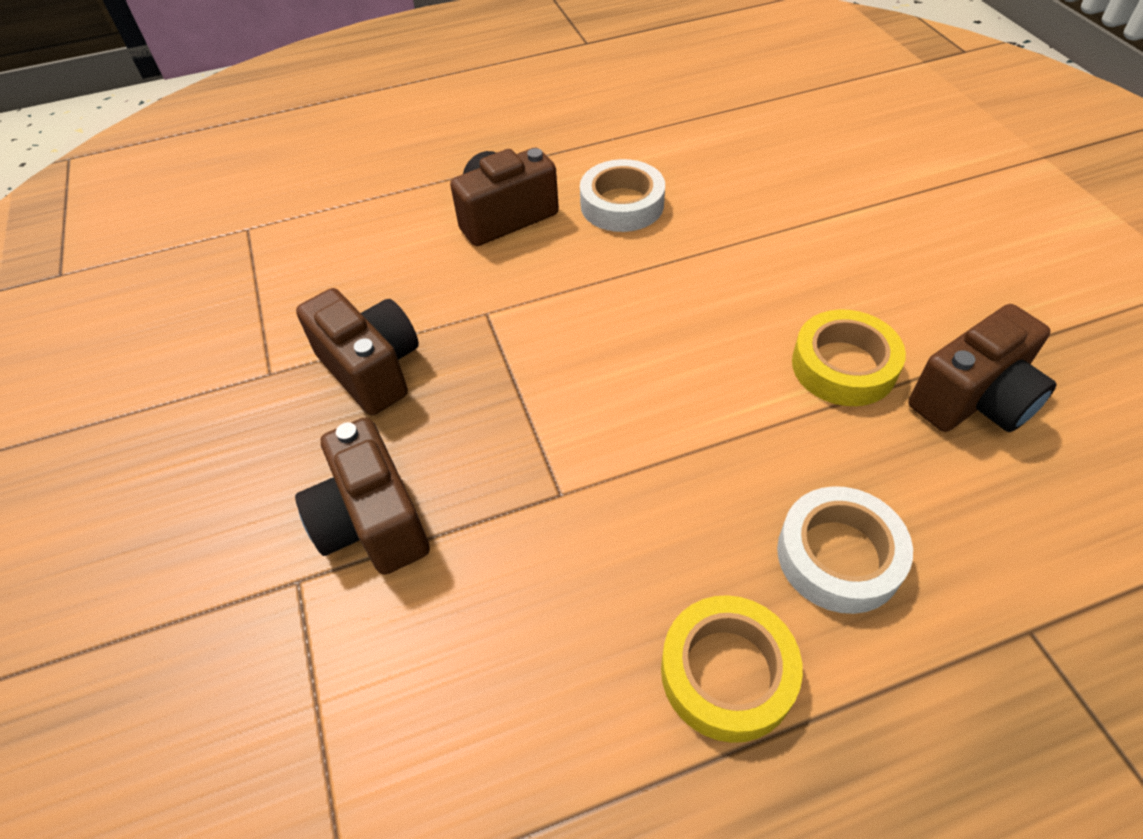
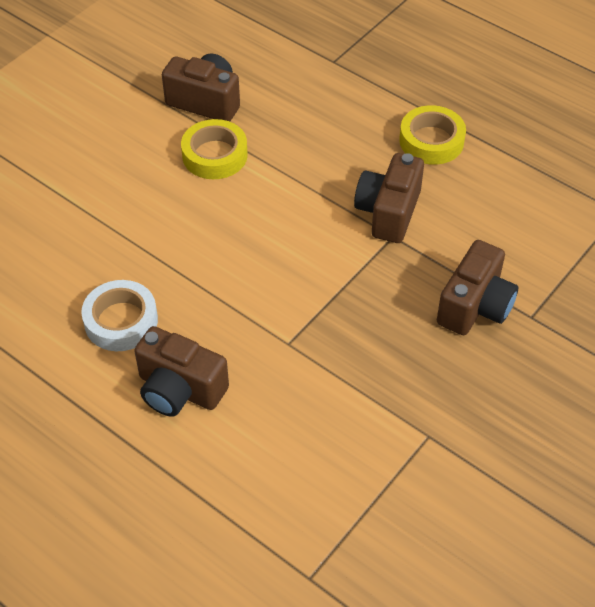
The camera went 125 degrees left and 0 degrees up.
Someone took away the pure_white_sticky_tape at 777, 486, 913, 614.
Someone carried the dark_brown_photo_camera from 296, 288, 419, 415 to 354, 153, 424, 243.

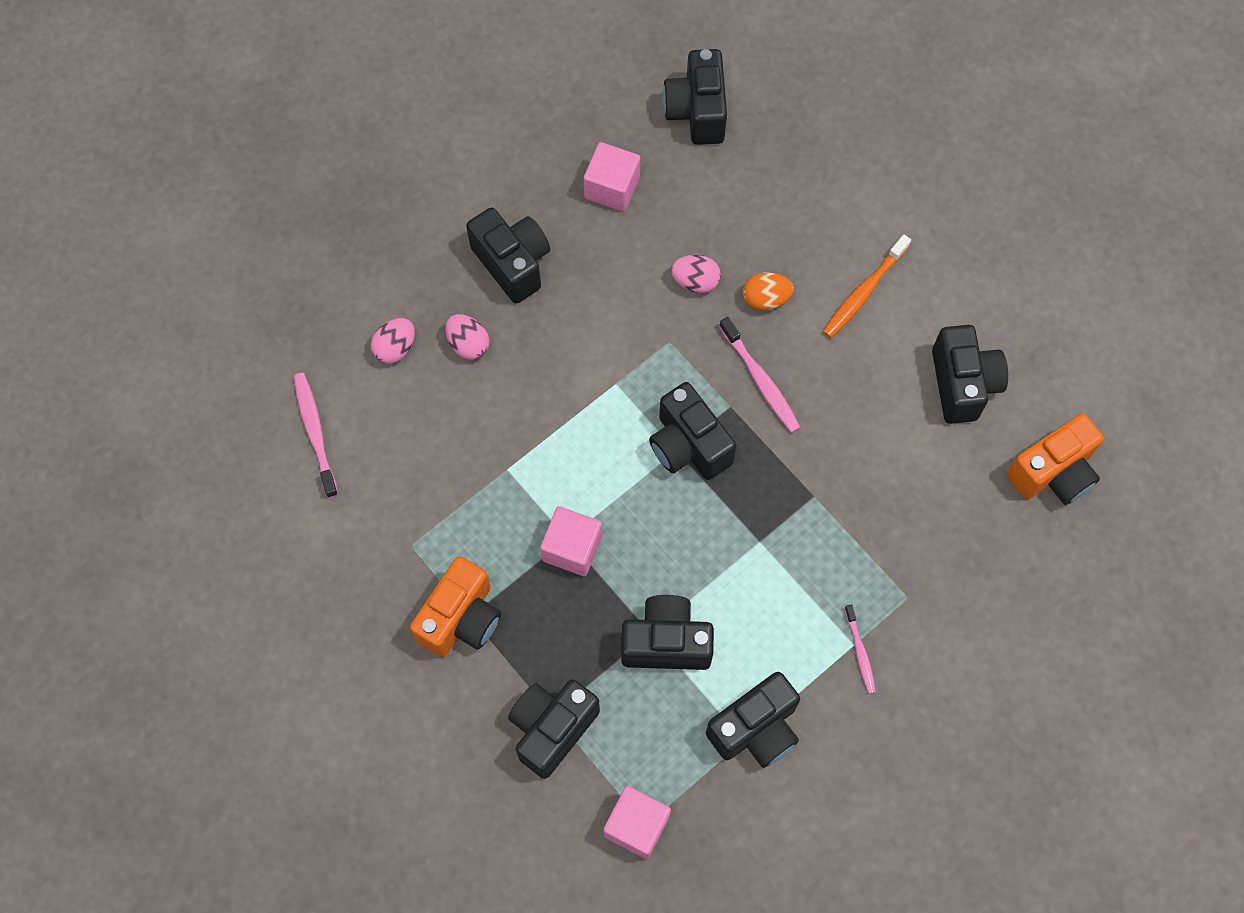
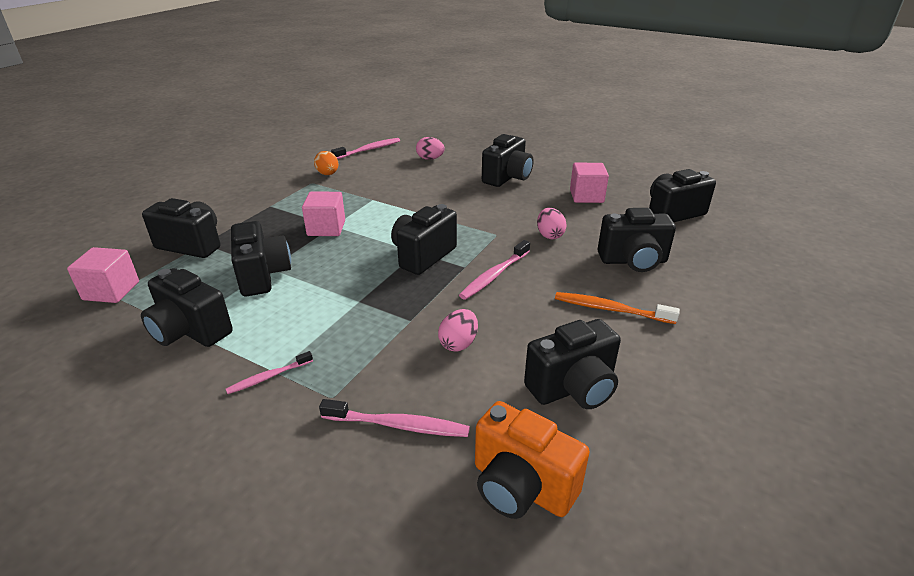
The camera went 70 degrees right and 35 degrees down.
Someone took away the bright_orange_photo_camera at 410, 556, 501, 657.
Someone put down the rosy_toothbrush at 319, 399, 470, 437.
Someone put down the ebony_photo_camera at 597, 208, 676, 272.
Someone carried the rosy_egg_shape from 445, 314, 489, 360 to 438, 309, 478, 351.
Someone carried the bright_orange_egg_shape from 743, 272, 794, 311 to 314, 151, 339, 175.

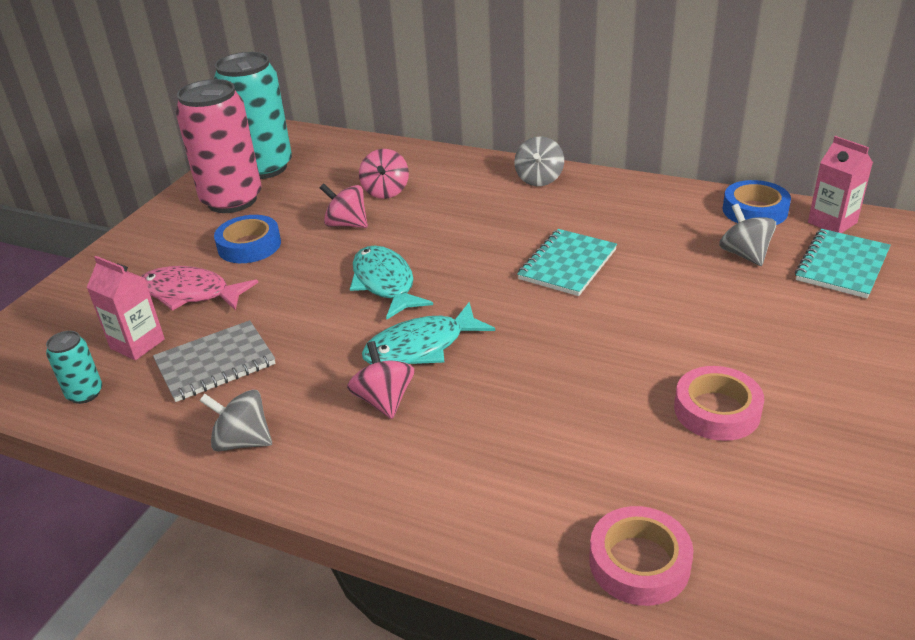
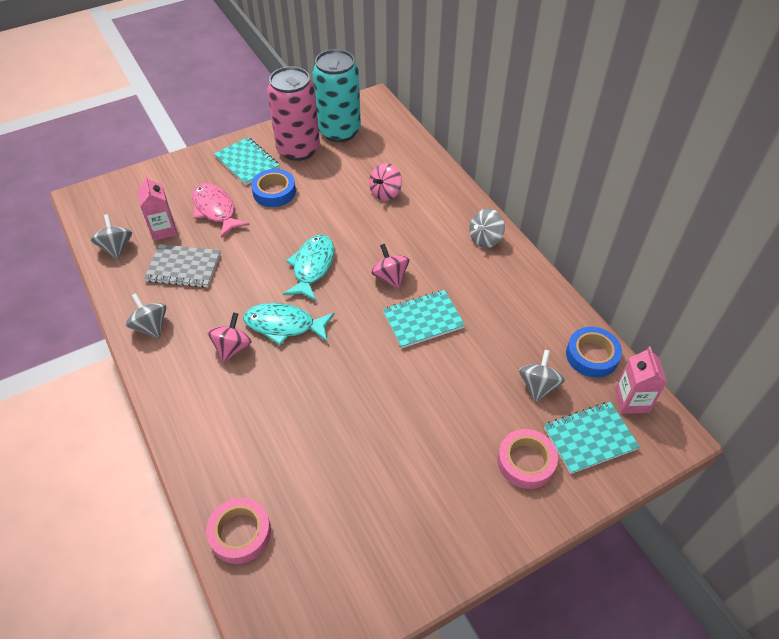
The camera went 35 degrees right and 15 degrees up.
Someone put down the turquoise_exercise_book at 214, 137, 280, 185.
Someone carried the rosy_toy_top from 320, 183, 368, 228 to 371, 244, 410, 289.
Someone carried the rosy_sticky_tape from 674, 366, 764, 441 to 497, 429, 558, 489.
Someone swapped the turquoise_soda_can at 46, 331, 102, 404 for the ash-grey_toy_top at 91, 214, 132, 260.

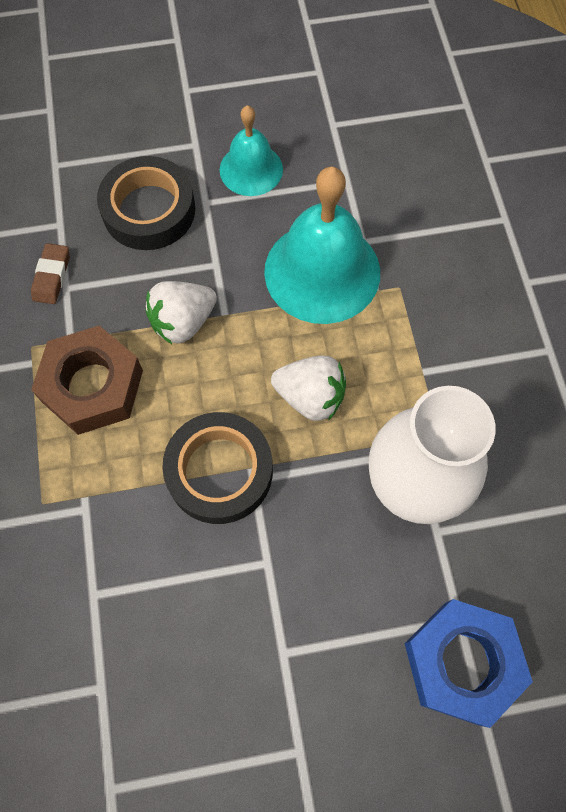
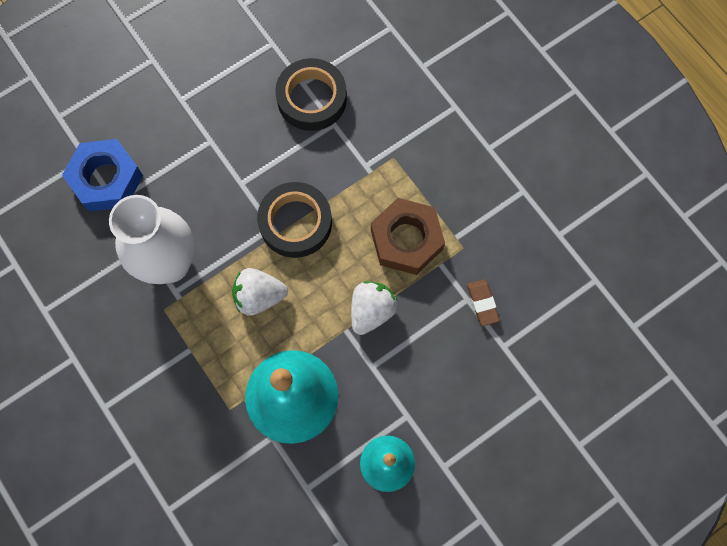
The camera went 155 degrees right and 5 degrees up.
Someone carried the ebony_sticky_tape from 97, 156, 195, 250 to 275, 58, 347, 131.

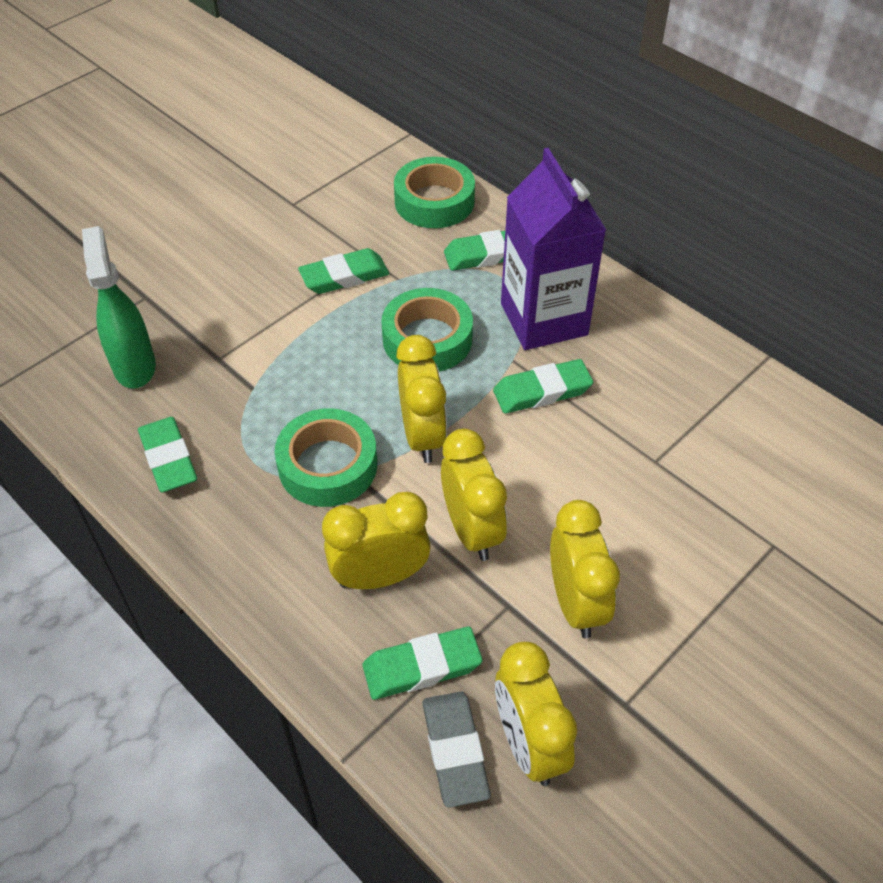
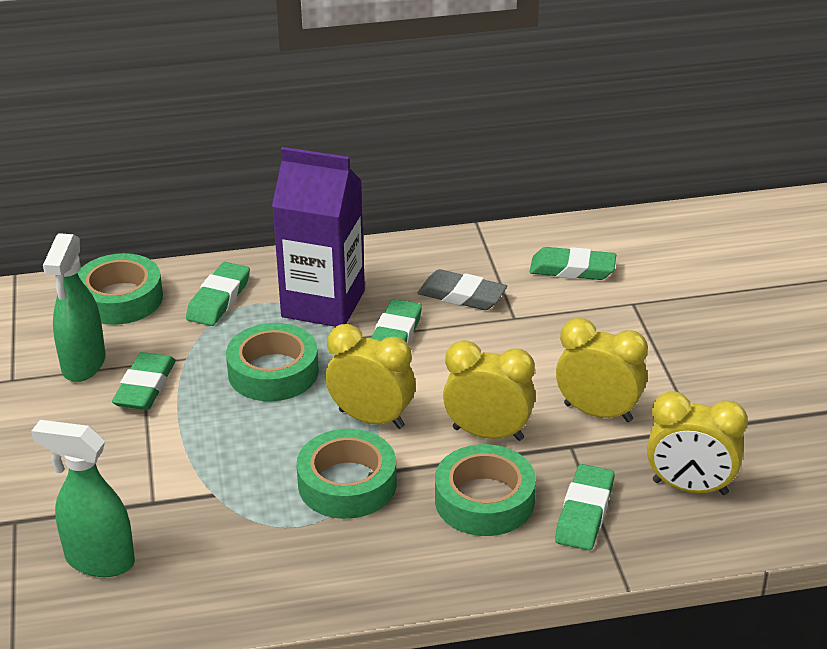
The camera went 55 degrees left and 15 degrees down.
Someone put down the green_spray_bottle at 43, 233, 106, 382.
Someone carried the green_gum_eraser from 138, 417, 197, 492 to 530, 247, 616, 280.
Someone carried the ash-grey_gum_eraser from 422, 691, 491, 808 to 418, 269, 507, 310.
Someone swapped the yellow_bedside_clock at 322, 492, 431, 589 for the green_sticky_tape at 435, 444, 536, 536.

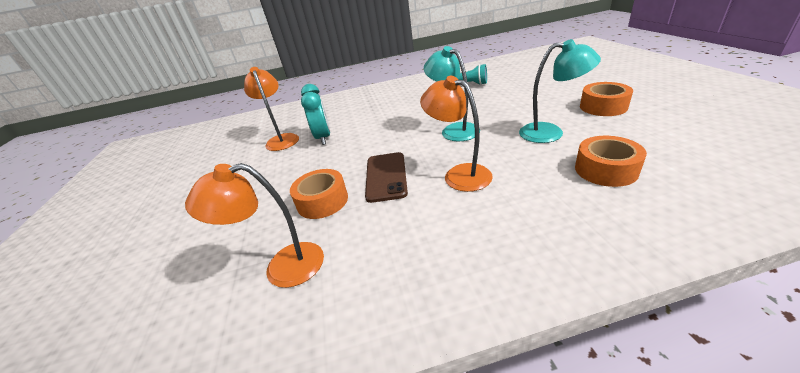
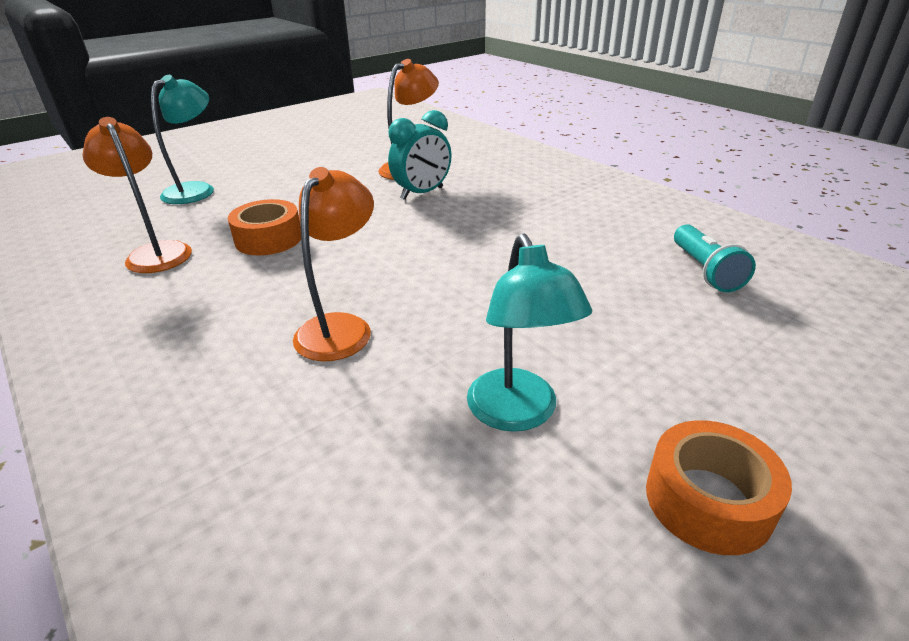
The camera went 60 degrees right and 0 degrees up.
Someone took away the dark_brown_mobile_phone at 365, 152, 408, 203.
Someone took away the bright_orange_sticky_tape at 575, 136, 647, 187.
Someone carried the turquoise_reading_lamp from 424, 46, 475, 141 to 151, 75, 214, 204.

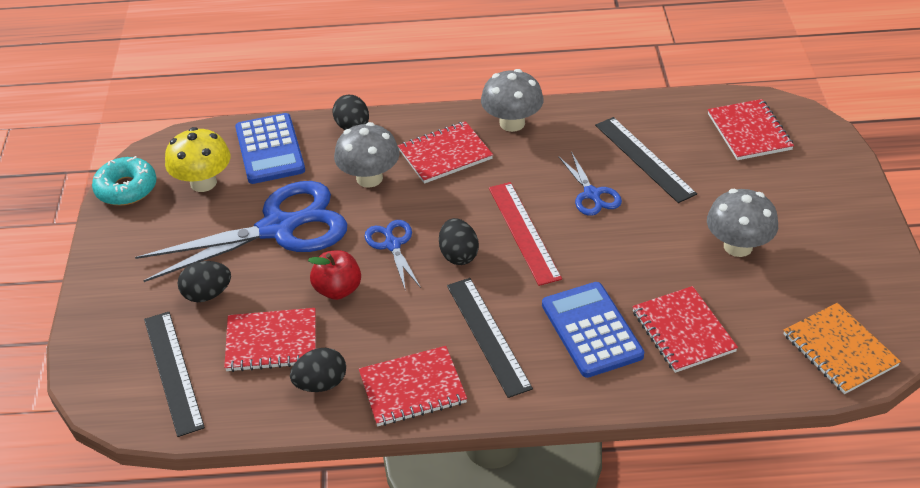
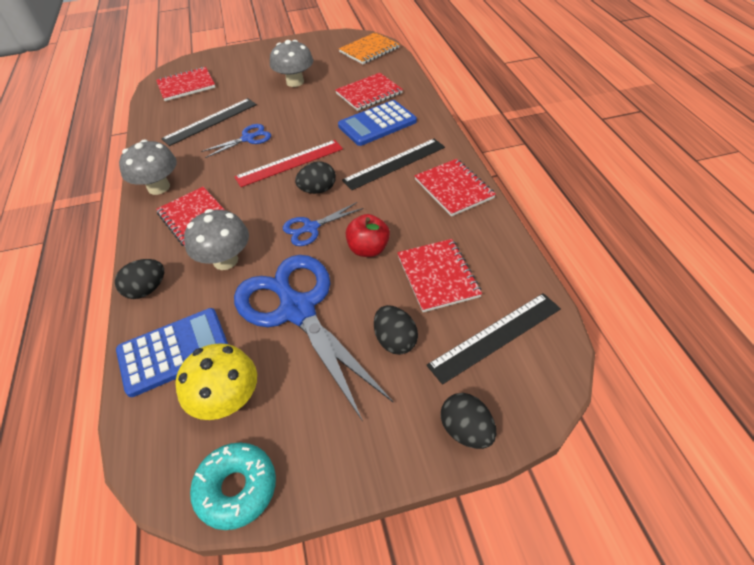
The camera went 100 degrees left and 5 degrees up.
Someone carried the ebony_egg_shape from 290, 348, 346, 392 to 441, 393, 496, 449.

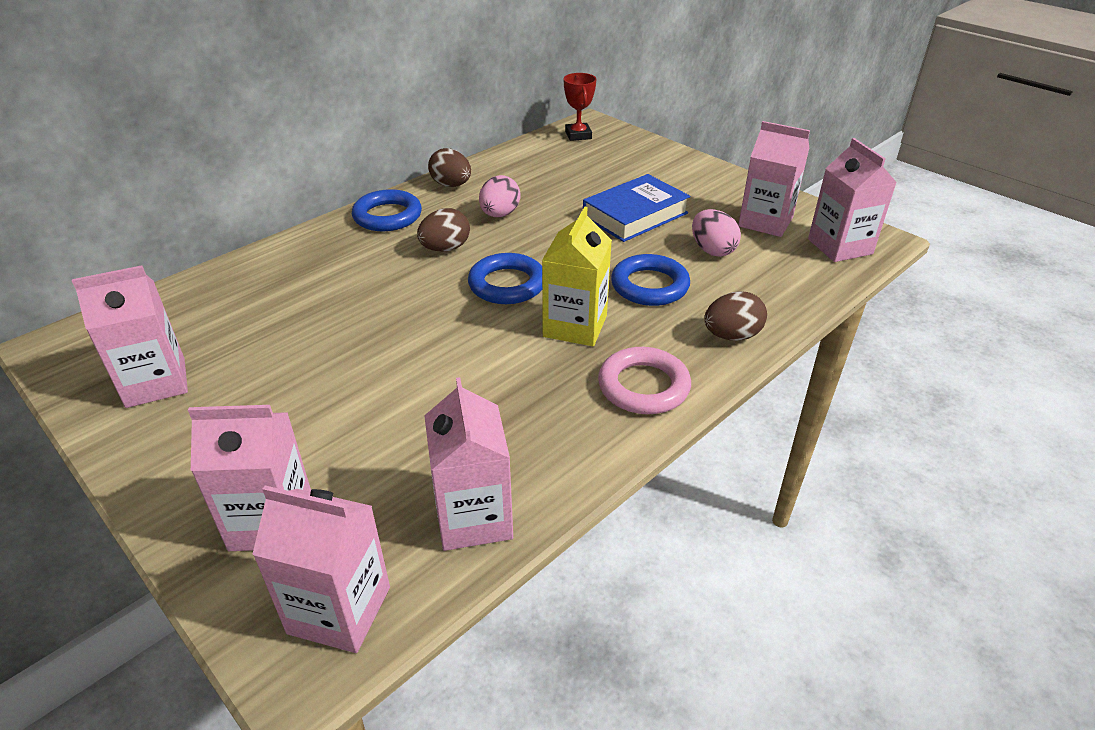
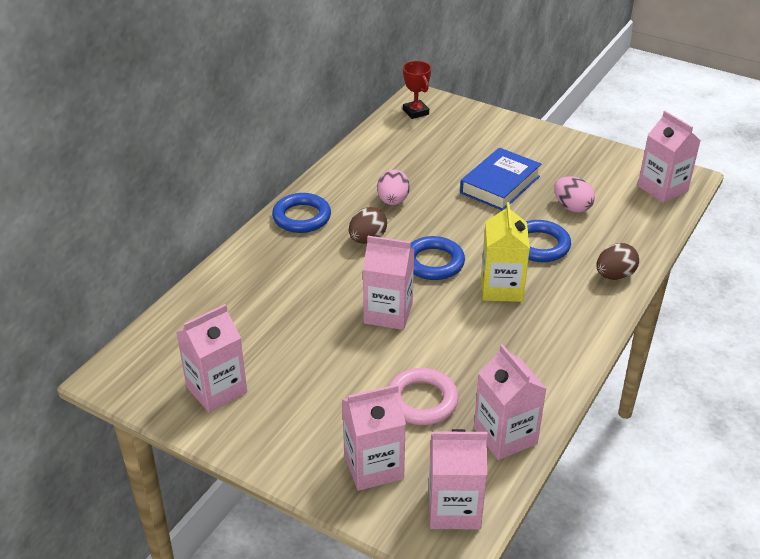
The camera went 15 degrees left and 0 degrees up.
Someone took away the dark_brown_egg_shape at 428, 148, 471, 187.
Someone carried the rosy_ring from 598, 347, 691, 414 to 389, 368, 459, 425.
Someone carried the rosy_juice_carton from 738, 121, 810, 237 to 363, 236, 414, 330.

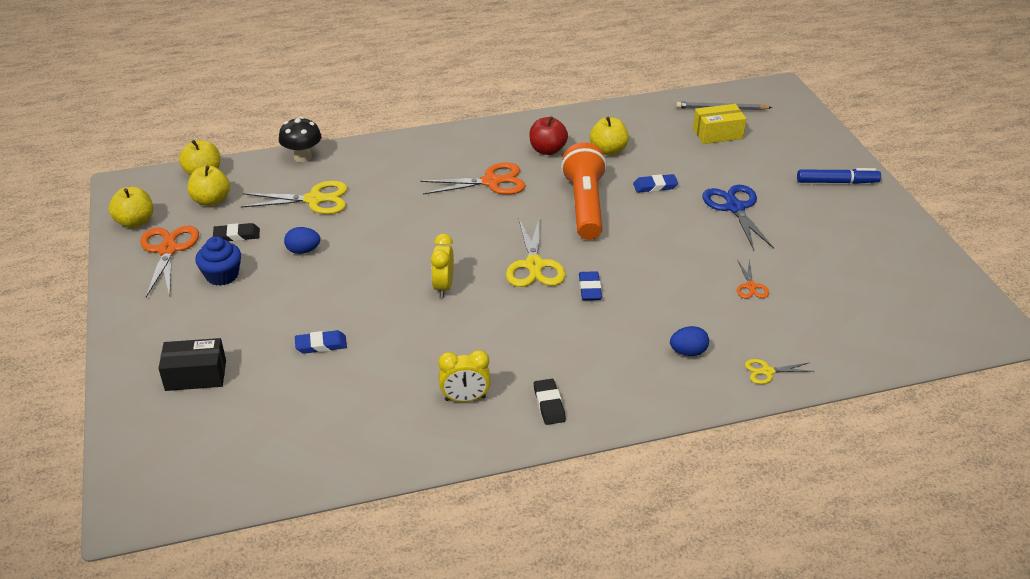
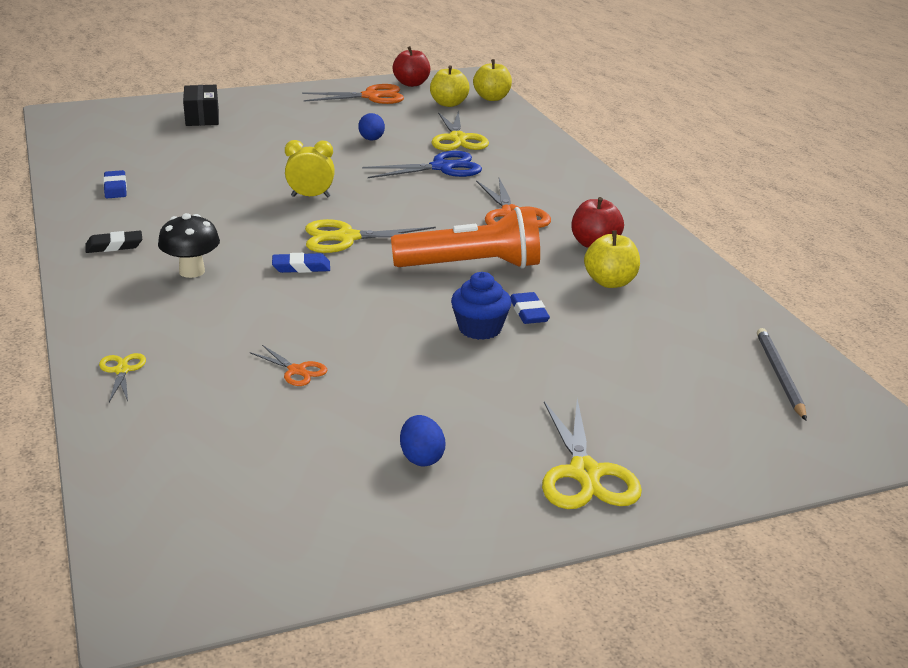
The camera went 85 degrees right and 10 degrees down.
Someone took away the ebony_gum_eraser at 213, 223, 260, 241.
Someone took away the yellow_bedside_clock at 438, 350, 491, 402.
Someone took away the yellow_box at 693, 104, 746, 144.
Someone carried the cobalt_muffin from 195, 236, 241, 286 to 451, 272, 511, 340.
Someone carried the ebony_fungus from 279, 117, 322, 162 to 158, 213, 220, 278.
Someone carried the cobalt_gum_eraser from 295, 330, 347, 354 to 103, 170, 127, 198.
Someone carried the cobalt_egg_shape from 670, 326, 709, 356 to 400, 415, 445, 466.
Someone carried the cobalt_shears from 702, 185, 774, 250 to 362, 151, 482, 178.
Someone swapped the cobalt_felt_pen at 797, 168, 881, 184 for the yellow_shears at 542, 399, 642, 509.
Someone repainted the yellow_toy_apple at 109, 187, 153, 228, which became the scarlet_toy_apple at 393, 46, 430, 87.
Someone rotated the bright_orange_shears at 737, 260, 769, 298 by 135 degrees counterclockwise.

